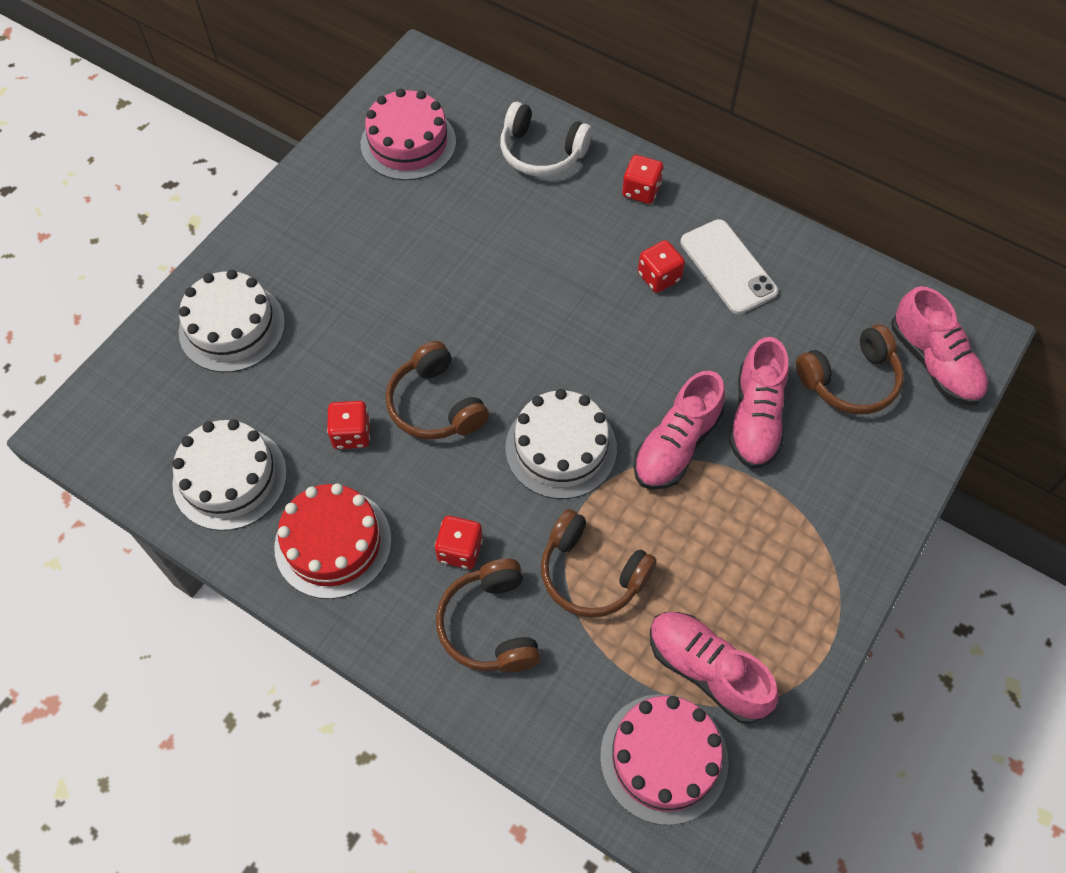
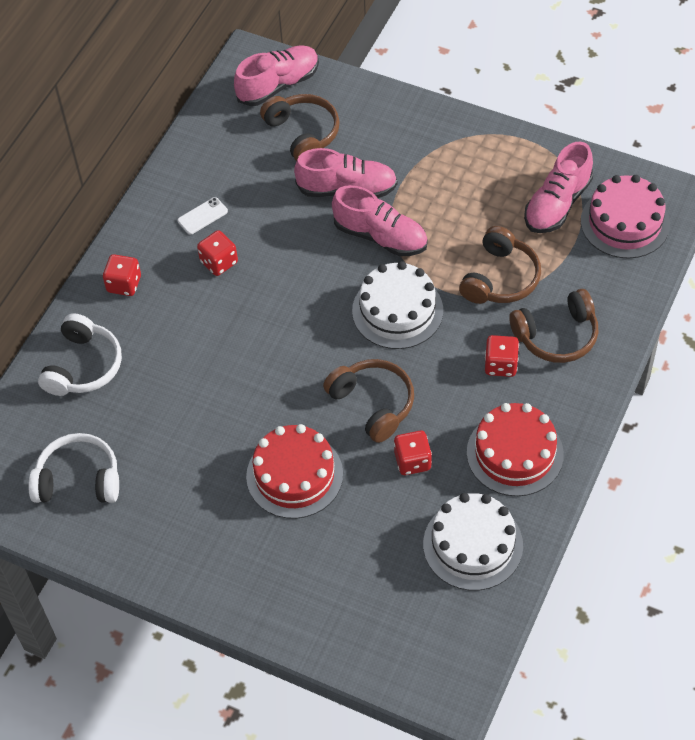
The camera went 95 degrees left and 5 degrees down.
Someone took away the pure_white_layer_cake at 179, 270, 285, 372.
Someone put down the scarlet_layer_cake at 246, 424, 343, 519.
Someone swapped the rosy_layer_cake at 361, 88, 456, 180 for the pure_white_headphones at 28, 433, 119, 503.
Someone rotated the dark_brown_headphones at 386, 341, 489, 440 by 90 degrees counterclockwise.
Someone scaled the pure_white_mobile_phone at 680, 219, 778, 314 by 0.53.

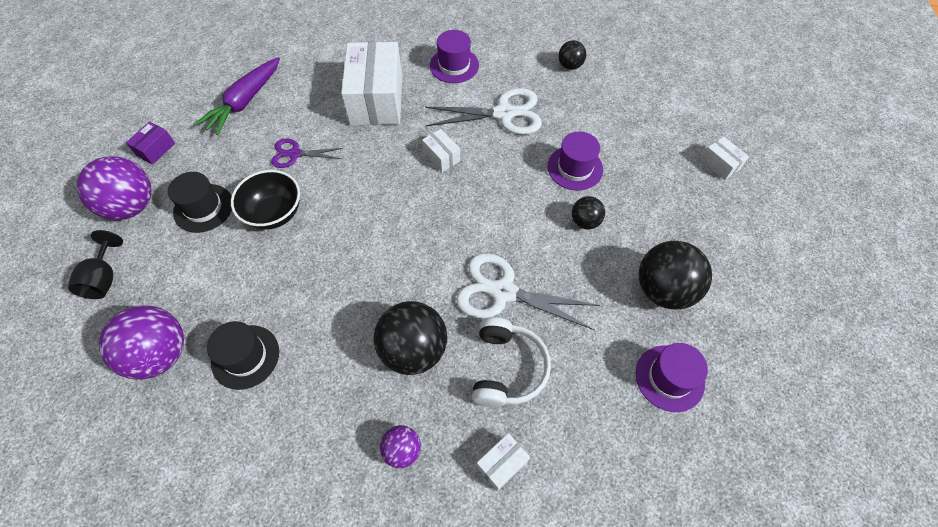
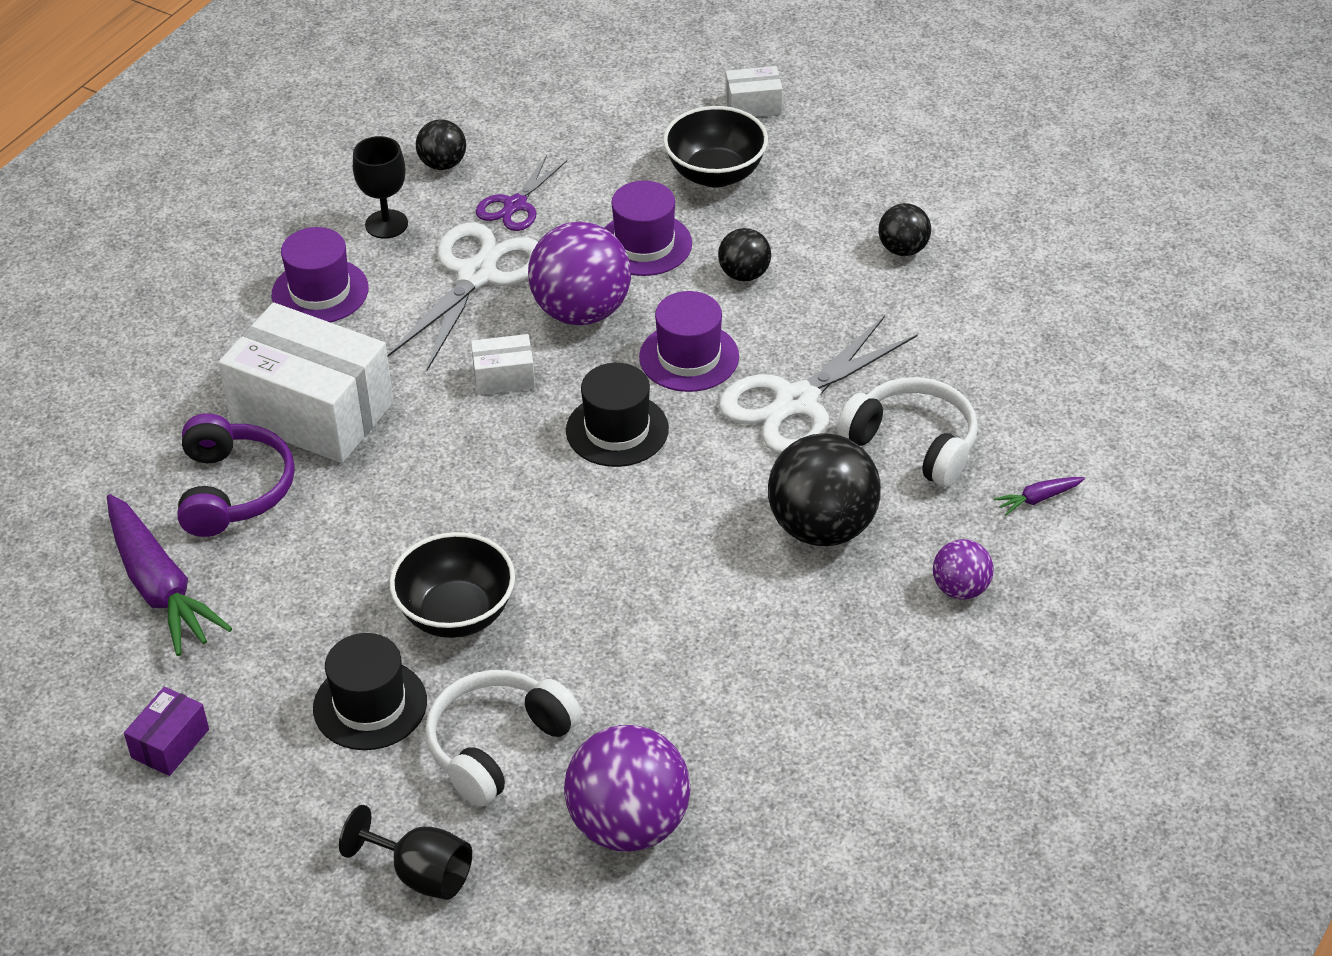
The camera went 60 degrees left and 15 degrees down.
Someone put down the purple_headphones at 177, 413, 295, 537.
Someone put down the ebony_chalice at 353, 136, 408, 239.
Someone put down the pure_white_headphones at 425, 670, 581, 807.
Someone put down the ebony_serving_bowl at 663, 106, 768, 188.
Someone carried the purple_play_ball from 77, 156, 152, 220 to 528, 222, 631, 325.
Someone carried the ebony_tall_hat from 207, 321, 279, 390 to 566, 363, 669, 467.
Someone carried the purple_shears from 271, 139, 343, 168 to 476, 155, 567, 231.
Someone carried the purple_tall_hat from 636, 343, 708, 412 to 639, 291, 739, 392.
Someone swapped the pure_white_box at 476, 433, 530, 491 for the purple_toy_carrot at 994, 477, 1085, 515.
Someone rotated the purple_box at 126, 122, 175, 165 by 60 degrees clockwise.
Someone scaled the ebony_play_ball at 638, 241, 712, 310 by 0.53.

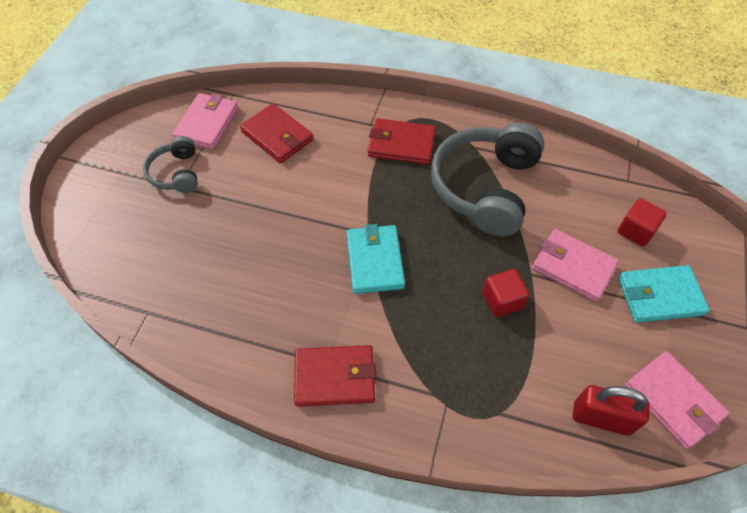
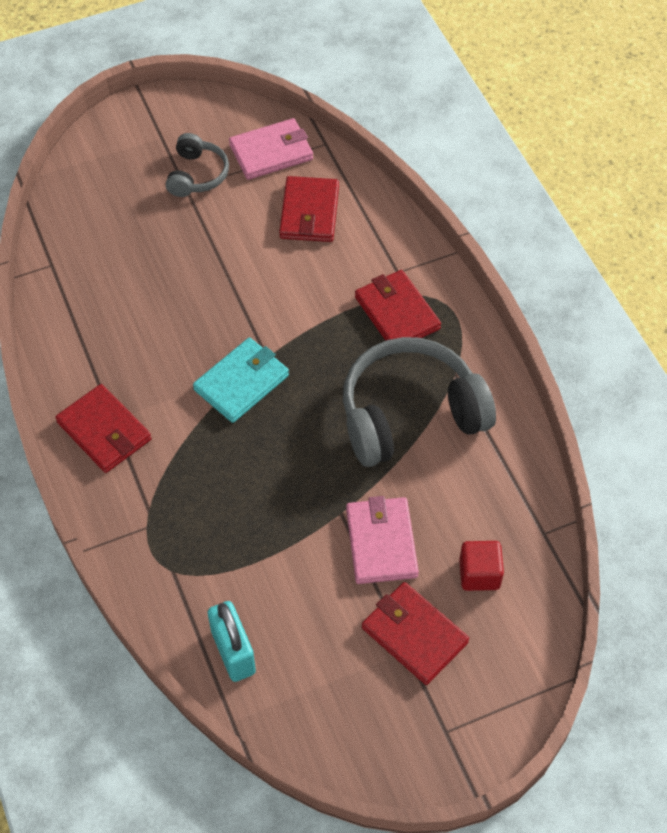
The camera went 50 degrees right and 0 degrees up.
Someone took away the scarlet_block at 482, 269, 529, 317.
Someone took away the rosy_billfold at 625, 351, 729, 449.
Someone repainted the scarlet_lock at 573, 385, 650, 436, which became the turquoise_lock at 208, 601, 256, 682.
Someone repainted the turquoise_billfold at 618, 265, 710, 323, which became the scarlet_billfold at 362, 582, 469, 685.
Someone rotated the ash-grey_headphones at 143, 136, 198, 193 by 150 degrees clockwise.

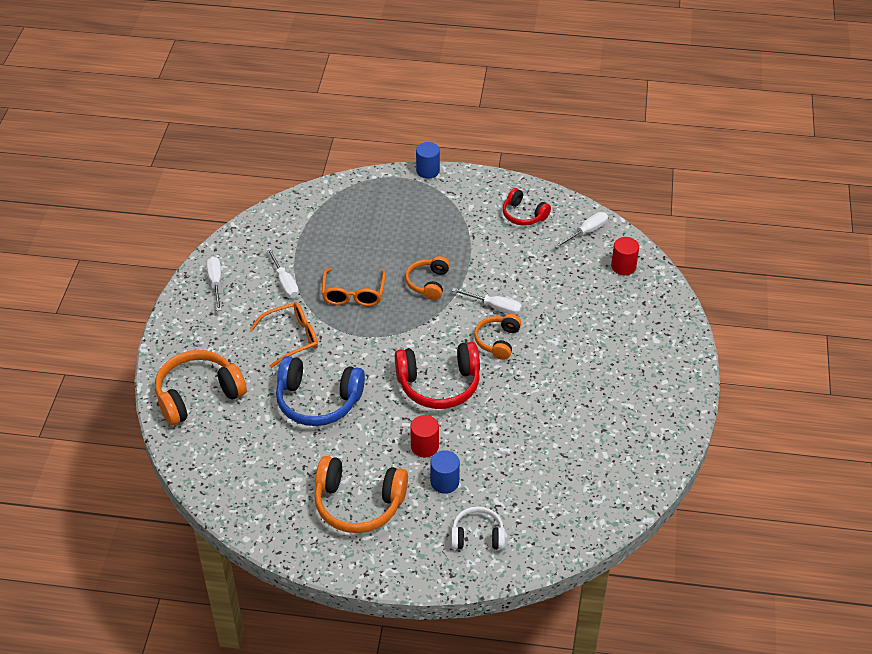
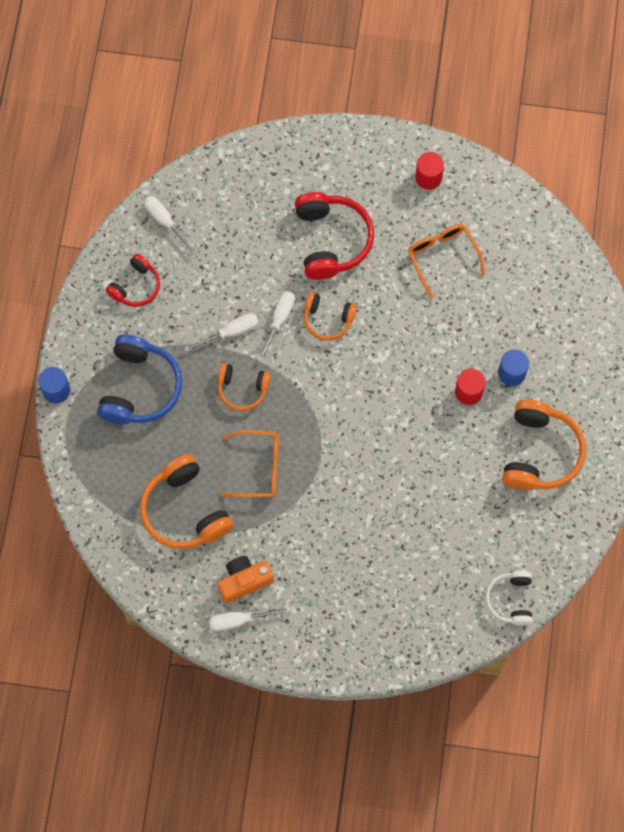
The camera went 90 degrees left and 25 degrees up.
Someone put down the bright_orange_photo_camera at 218, 556, 274, 603.
Someone carried the bright_orange_headphones from 155, 350, 247, 426 to 140, 454, 234, 549.
Someone carried the bright_orange_eyeglasses from 250, 302, 318, 368 to 408, 224, 486, 299.
Someone carried the pure_white_screwdriver from 266, 248, 299, 298 to 184, 313, 259, 352.
Someone carried the cobalt_headphones from 276, 356, 365, 426 to 97, 335, 182, 424.
Someone carried the scarlet_headphones from 395, 342, 480, 409 to 294, 192, 374, 280.
Someone carried the pure_white_headphones from 451, 506, 505, 550 to 485, 571, 533, 625.
Someone carried the scarlet_solid_cylinder from 611, 237, 639, 275 to 415, 152, 444, 190.

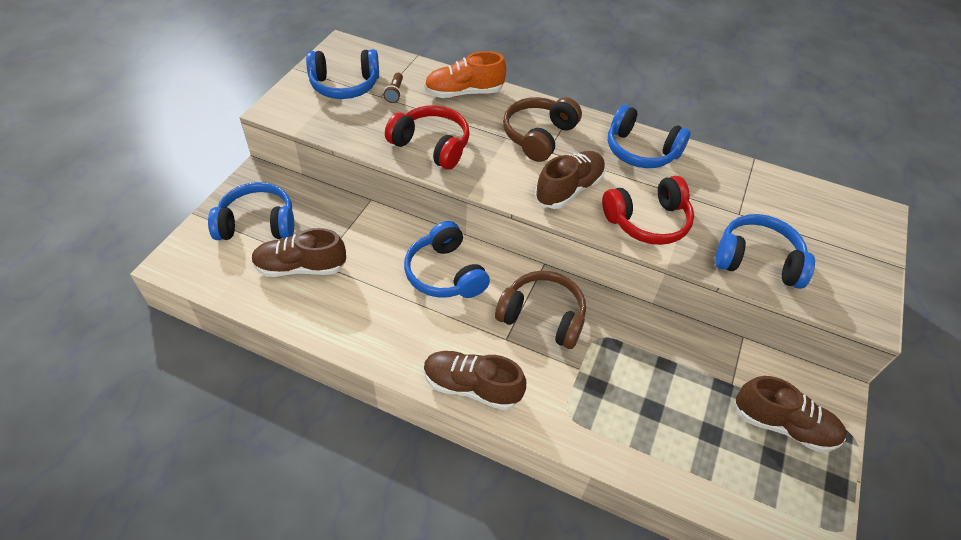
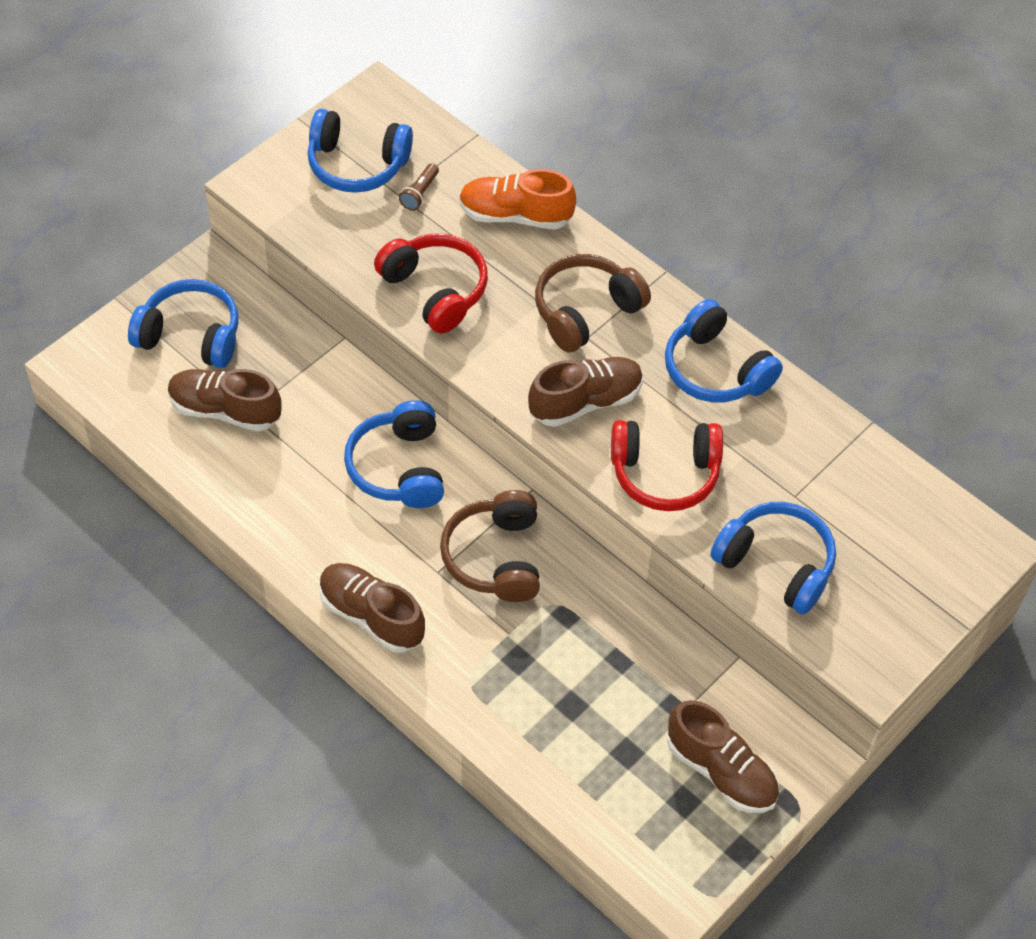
The camera went 20 degrees right and 5 degrees up.
Someone rotated the dark_brown_headphones at 495, 271, 586, 349 by 135 degrees counterclockwise.

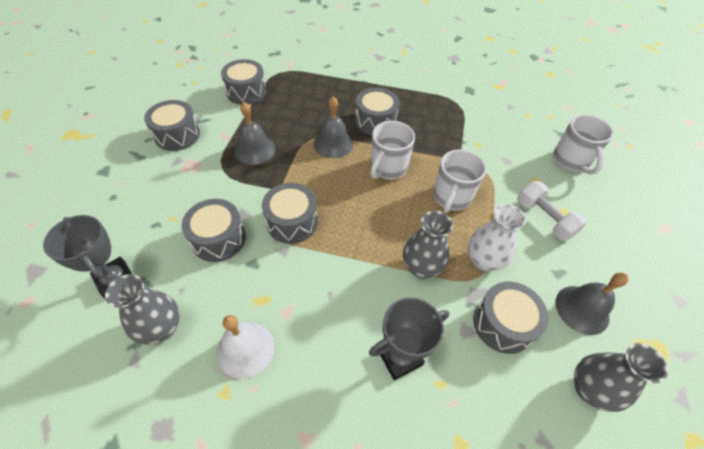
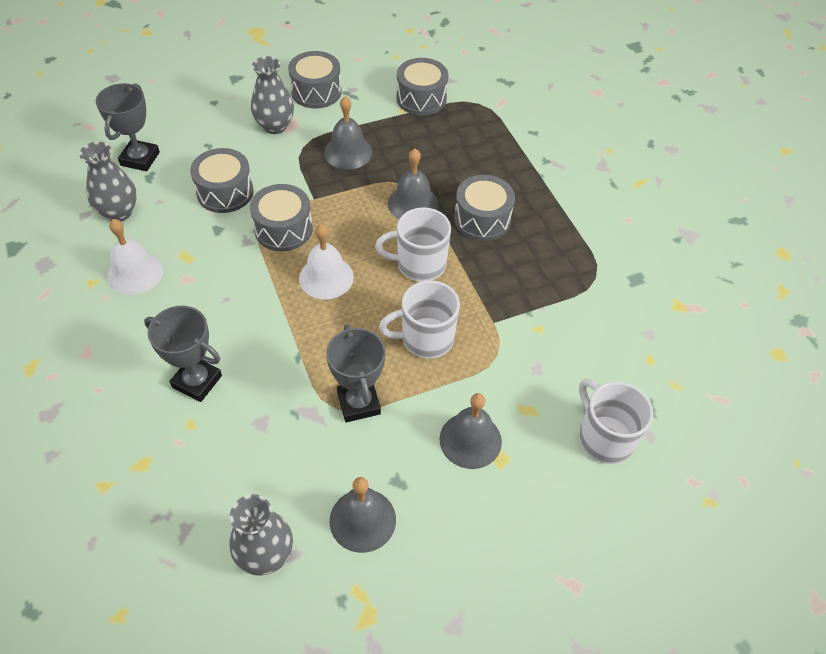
The camera went 55 degrees right and 0 degrees up.
Someone took away the ash-grey_toy_drum at 474, 282, 549, 354.
Someone put down the pure_white_bell at 299, 224, 354, 300.
Someone carried the ash-grey_tall_vase from 403, 211, 453, 278 to 251, 56, 294, 134.
Someone swapped the pure_white_tall_vase at 468, 204, 526, 271 for the ash-grey_award_cup at 326, 324, 386, 422.
Someone swapped the pure_white_dumbbell at 517, 181, 587, 241 for the ash-grey_bell at 440, 393, 502, 469.
Someone rotated the pure_white_mug at 553, 115, 613, 175 by 105 degrees clockwise.

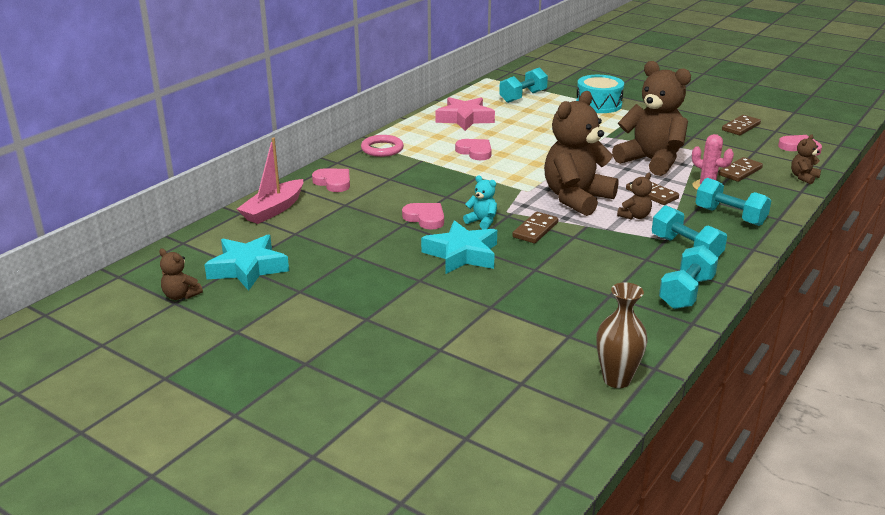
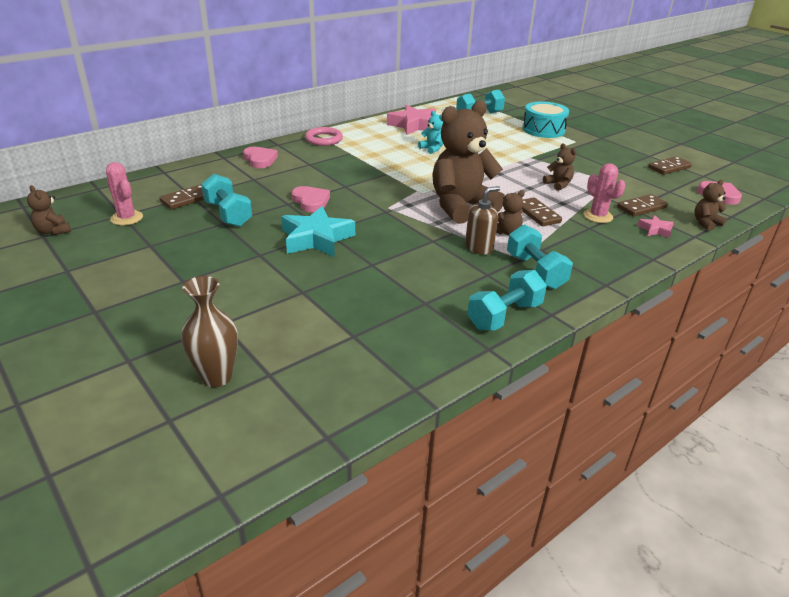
The camera went 15 degrees right and 5 degrees up.
Someone took away the rosy_boat at 237, 137, 303, 224.
Someone took away the rosy_heart_shape at 455, 139, 492, 160.
Someone put down the dark_brown_soap_pump at 465, 186, 500, 255.
Someone put down the rosy_star_shape at 637, 215, 674, 238.
Someone carried the turquoise_teddy_bear from 463, 176, 497, 229 to 418, 111, 443, 154.
Someone carried the dark_brown_domino_piece from 512, 212, 558, 243 to 159, 184, 204, 210.
Someone carried the dark_brown_tall_vase from 597, 282, 648, 388 to 181, 276, 238, 387.
Someone carried the turquoise_dumbbell from 695, 178, 771, 226 to 201, 174, 252, 227.
Someone swapped the turquoise_star_shape at 204, 234, 289, 291 for the rosy_prickly_plant at 106, 162, 143, 225.
Someone scaled the dark_brown_teddy_bear at 612, 61, 691, 176 by 0.43.

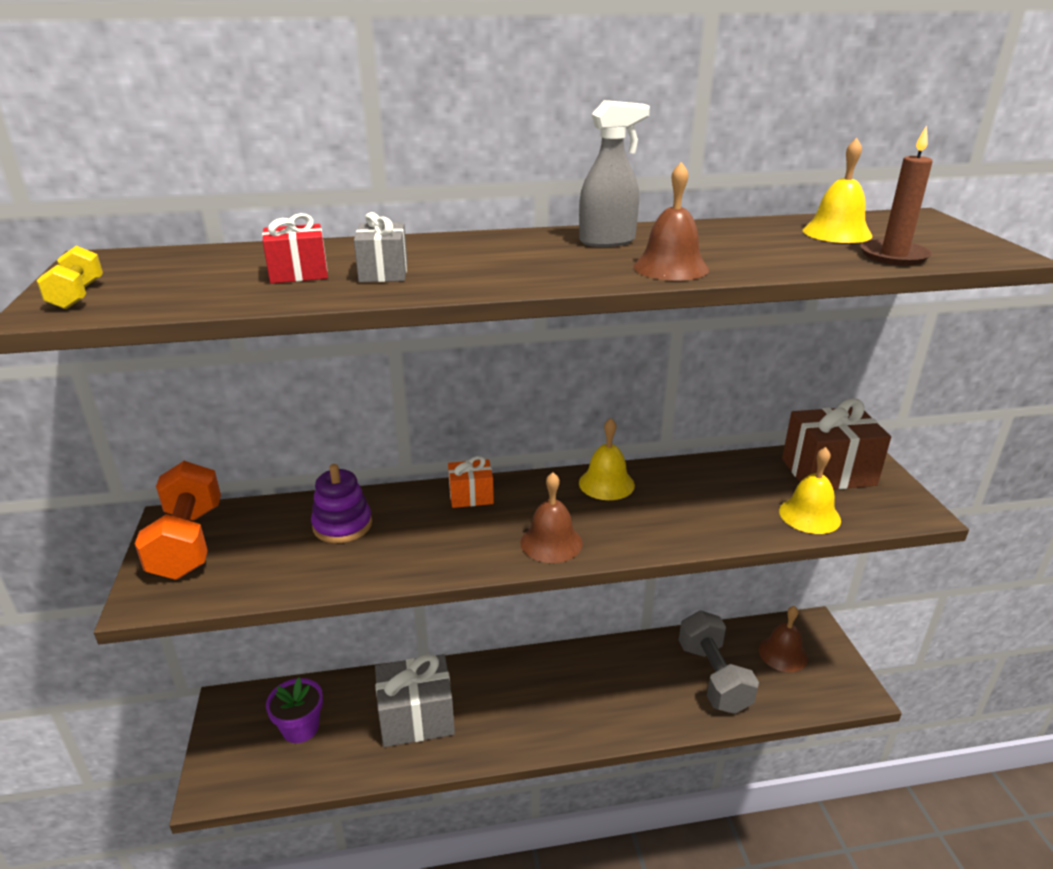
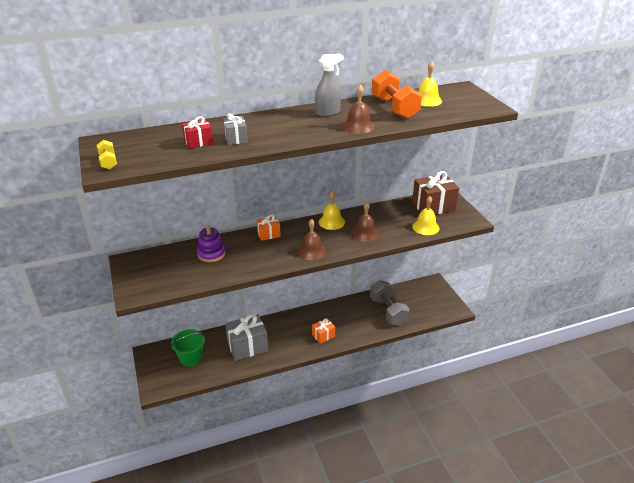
The camera went 10 degrees left and 5 degrees up.
Someone took away the dark_brown_pillar_candle at 861, 125, 932, 265.
Someone put down the bright_orange_gift at 312, 318, 335, 344.
Someone carried the bright_orange_dumbbell from 135, 461, 221, 580 to 372, 70, 422, 119.
Someone carried the dark_brown_bell from 759, 606, 808, 672 to 351, 202, 379, 242.
Someone swapped the purple_potted_plant at 266, 678, 323, 743 for the green_sand_bucket at 171, 329, 205, 367.

